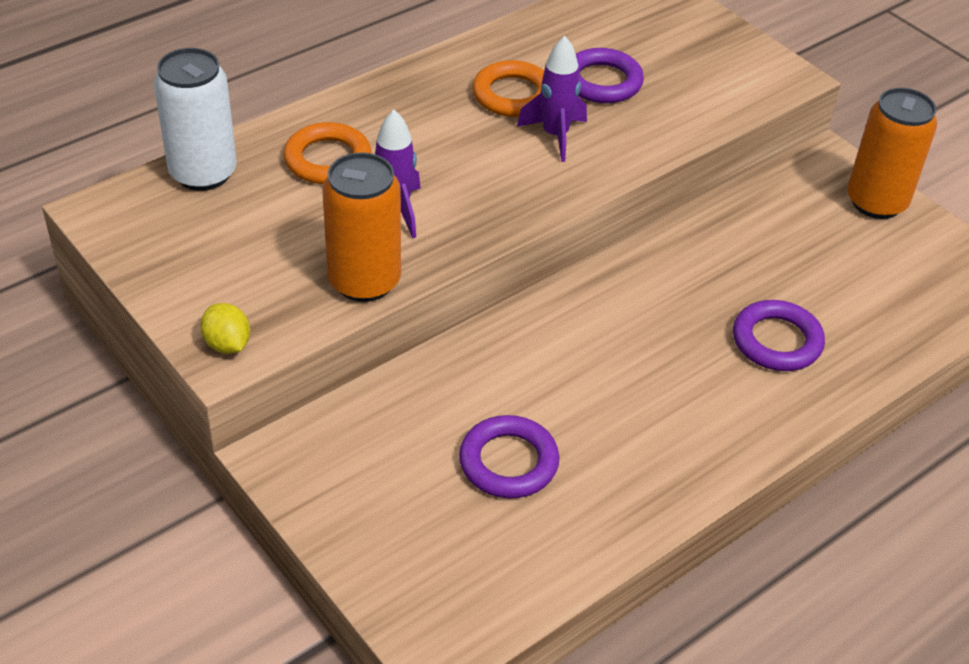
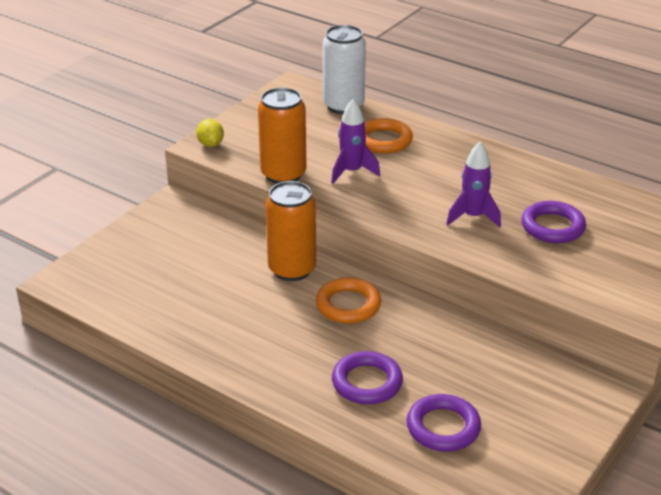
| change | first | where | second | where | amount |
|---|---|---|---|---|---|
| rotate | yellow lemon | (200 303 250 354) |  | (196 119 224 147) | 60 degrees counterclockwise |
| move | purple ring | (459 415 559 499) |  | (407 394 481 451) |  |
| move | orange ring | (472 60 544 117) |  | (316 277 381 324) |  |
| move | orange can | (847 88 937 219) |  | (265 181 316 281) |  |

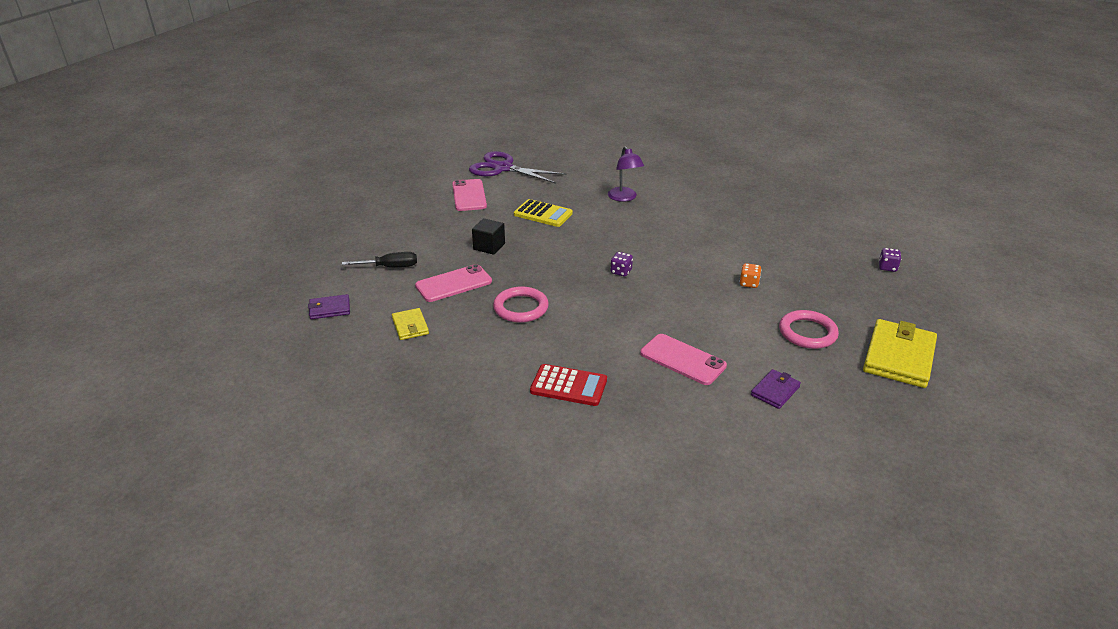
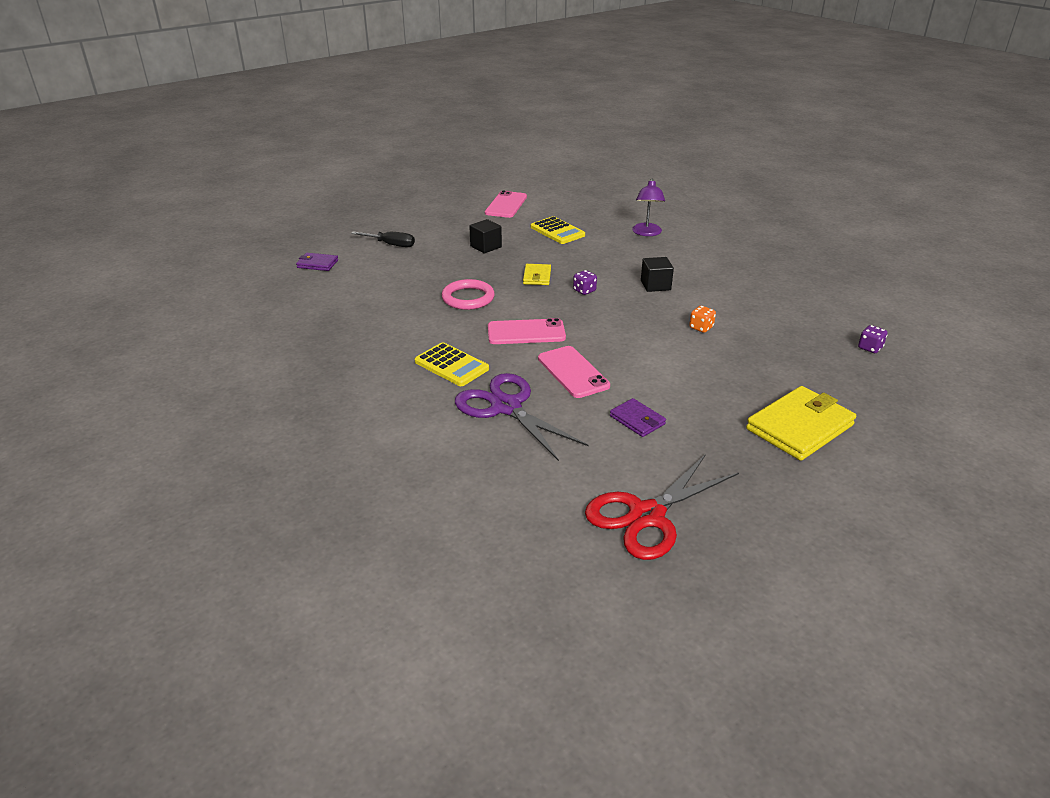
| change | first | where | second | where | amount |
|---|---|---|---|---|---|
| move | yellow wallet | (392 308 429 340) |  | (523 264 551 285) |  |
| move | pink phone | (415 264 492 302) |  | (488 318 566 344) |  |
| move | purple scissors | (469 151 566 184) |  | (455 373 588 461) |  |
| recolor | red calculator | (530 364 607 406) | yellow calculator | (415 342 489 386) |  |
| rotate | purple wallet | (751 369 801 409) |  | (610 398 666 437) | 75 degrees clockwise |
| delete | pink ring | (779 310 839 349) |  |  |  |
| insert |  |  | red scissors | (585 454 739 560) |  |
| insert |  |  | black cube | (641 257 674 292) |  |

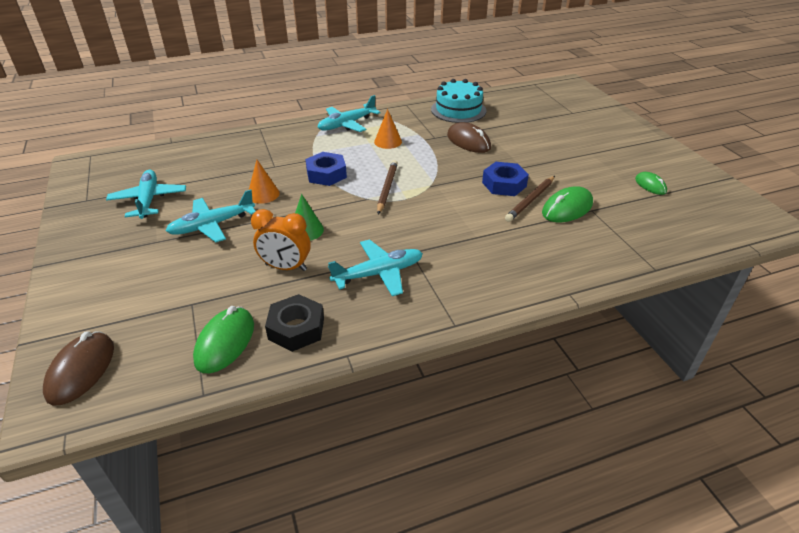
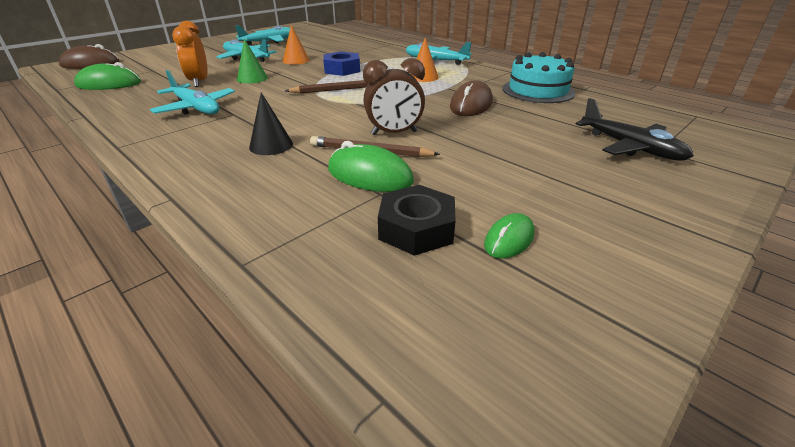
| change | first | where | second | where | amount |
|---|---|---|---|---|---|
| move | black nut | (265 294 324 352) |  | (378 185 456 256) |  |
| replace | blue nut | (482 162 529 196) | brown clock | (363 58 425 135) |  |
| insert |  |  | black cone | (249 92 293 155) |  |
| insert |  |  | black plane | (576 98 694 161) |  |

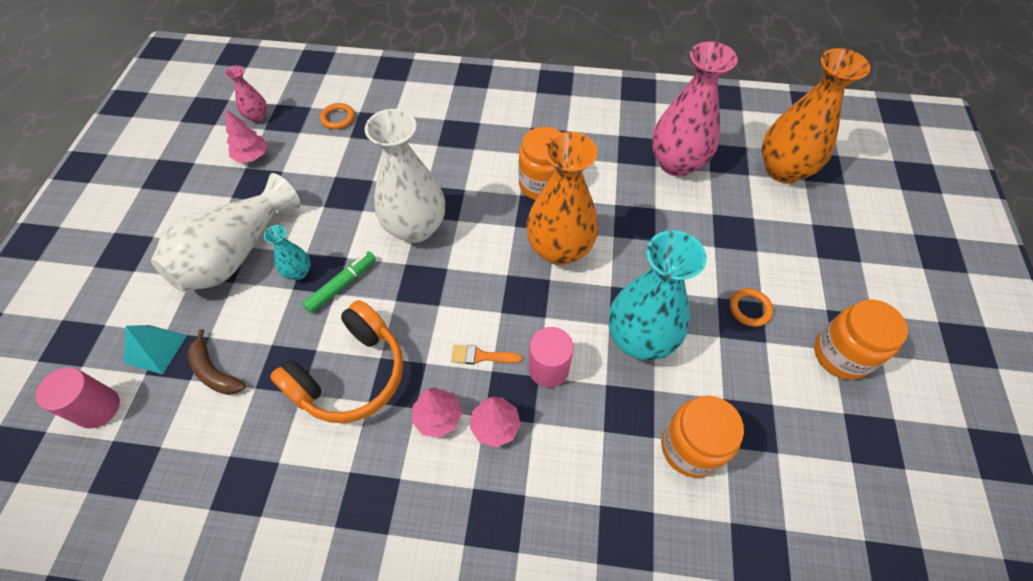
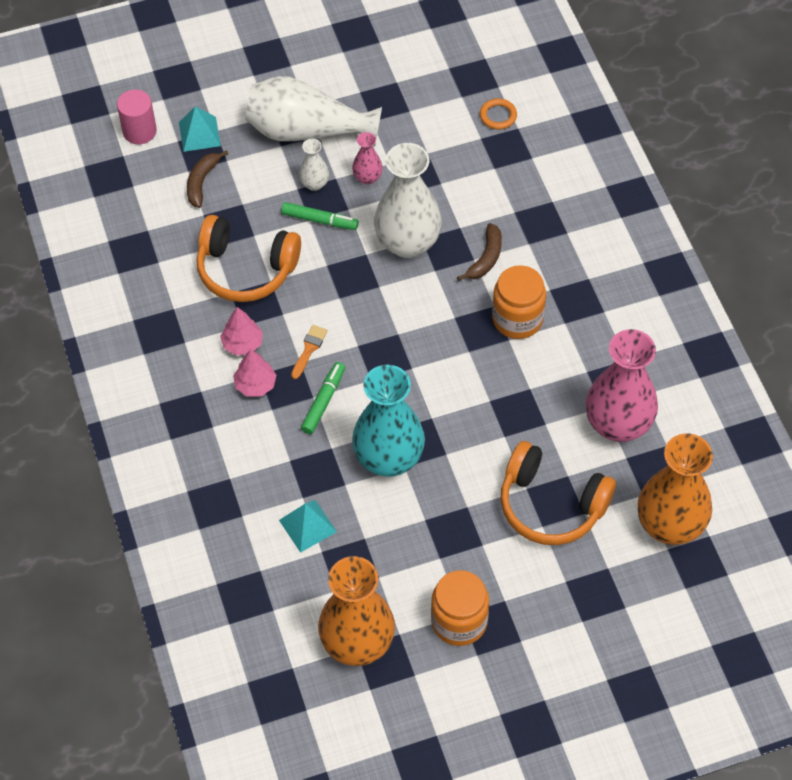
| change | first | where | second | where | amount |
|---|---|---|---|---|---|
| move | pink vase | (225 65 267 122) |  | (352 132 383 184) |  |
| delete | pink tree | (226 110 267 163) |  |  |  |
| recolor | turquoise vase | (264 225 311 280) | white vase | (299 139 329 191) |  |
| rotate | orange brush | (451 345 522 365) |  | (291 325 328 379) | 45 degrees clockwise |
| move | orange vase | (526 132 598 265) |  | (318 556 395 666) |  |
| replace | pink cylinder | (529 327 574 388) | green marker | (301 362 345 434) |  |
| replace | orange jar | (661 396 744 478) | turquoise pyramid | (279 500 337 553) |  |
| delete | orange ring | (730 288 773 327) |  |  |  |
| insert |  |  | brown banana | (457 223 502 281) |  |
| insert |  |  | orange headphones | (500 441 616 545) |  |

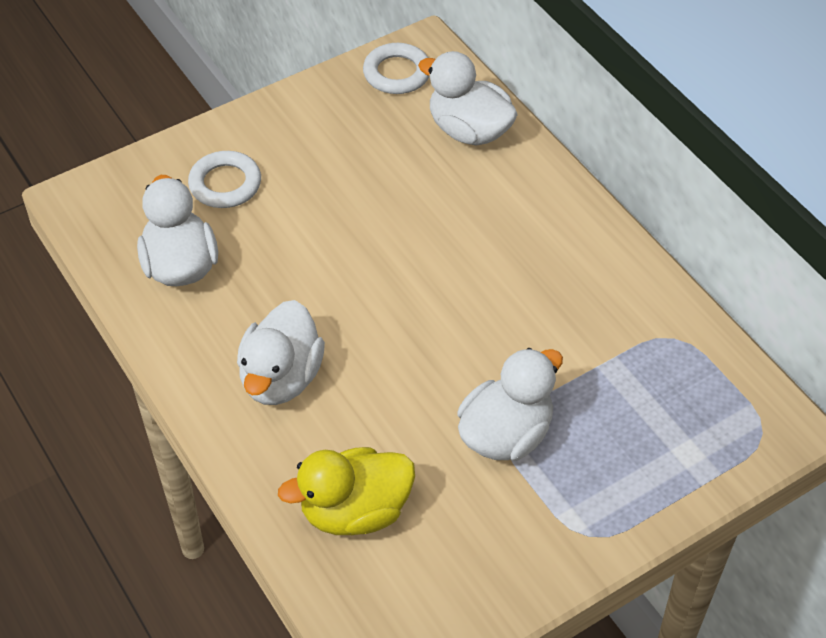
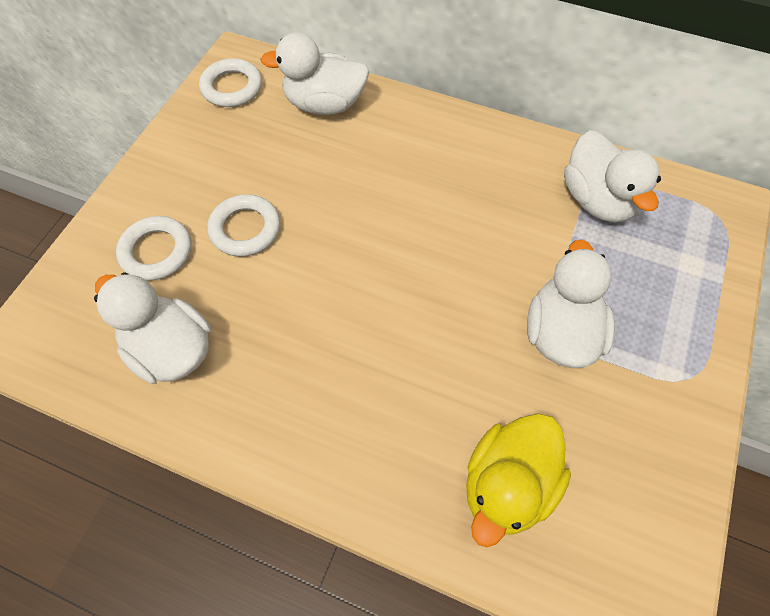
| change | first | where | second | where | amount |
|---|---|---|---|---|---|
| move | white duck | (237 300 325 405) |  | (564 130 661 222) |  |
| insert |  |  | white ring | (207 194 280 257) |  |

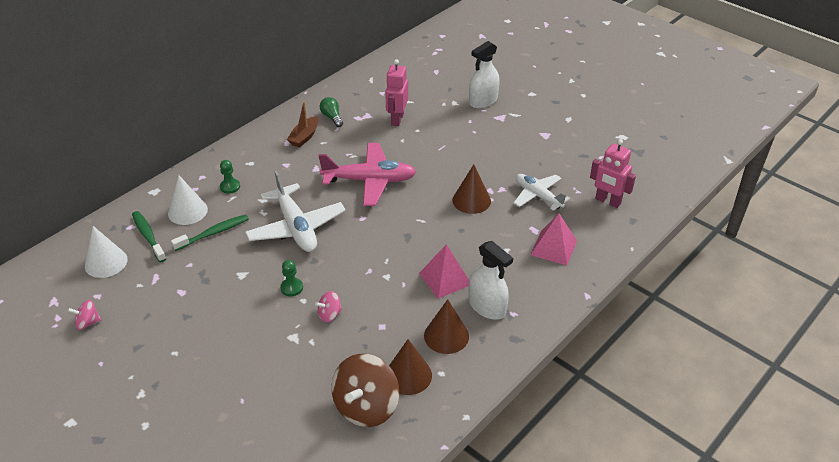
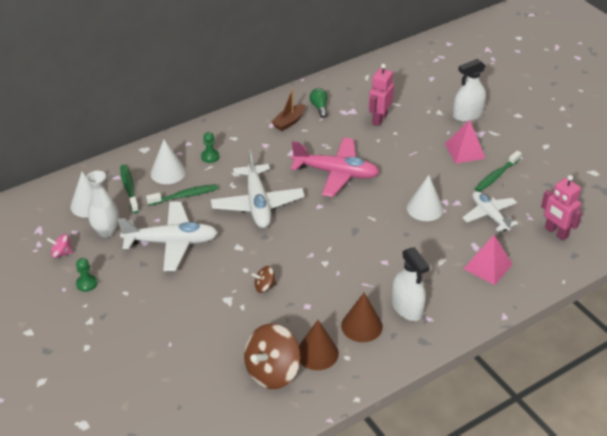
| change | first | where | second | where | amount |
|---|---|---|---|---|---|
| move | green pawn | (280 260 303 296) |  | (76 258 97 292) |  |
| recolor | pink spinning top | (315 291 342 322) | brown spinning top | (252 266 276 293) |  |
| move | pink pyramid | (419 244 469 299) |  | (445 120 486 164) |  |
| recolor | brown cone | (452 164 491 214) | white cone | (407 175 443 221) |  |
| insert |  |  | white vase | (86 171 119 237) |  |
| insert |  |  | white plane | (118 201 218 271) |  |
| insert |  |  | green toothbrush | (474 151 522 192) |  |

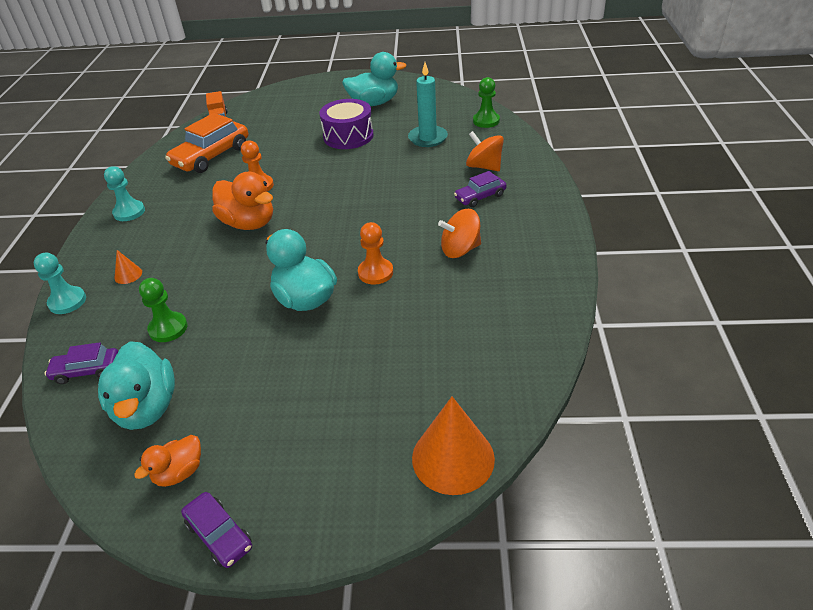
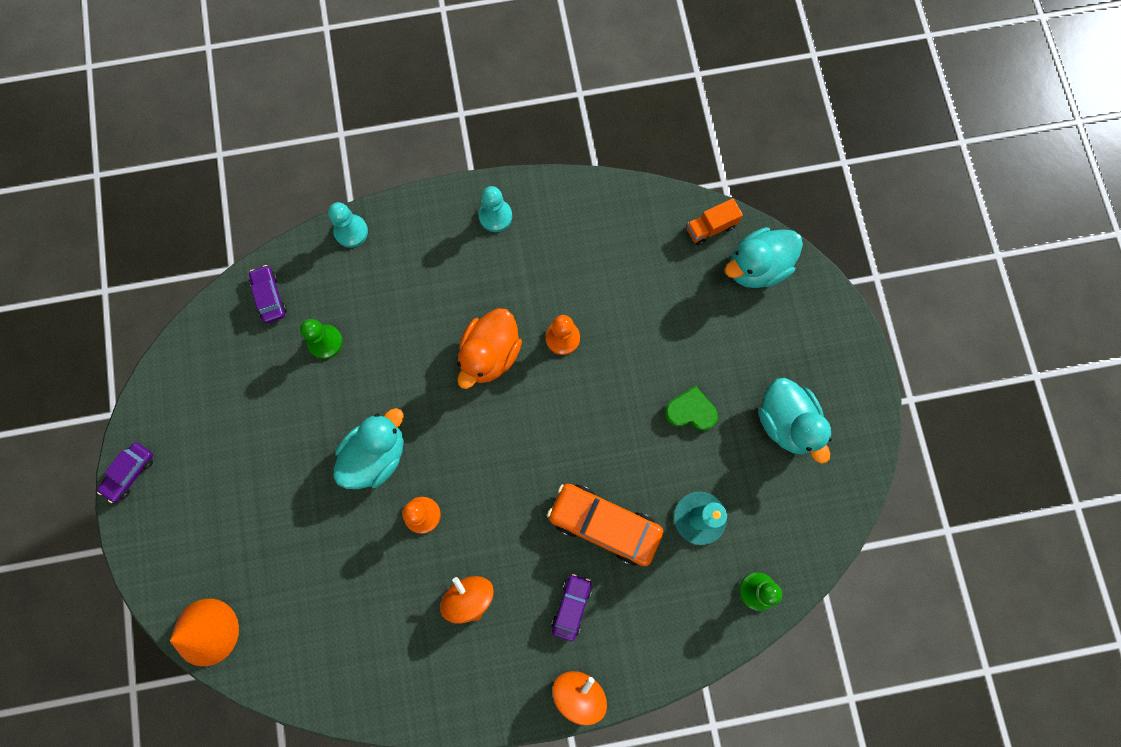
| change | first | where | second | where | amount |
|---|---|---|---|---|---|
| move | turquoise duck | (98 341 175 430) |  | (725 227 803 288) |  |
| delete | orange cone | (114 250 142 284) |  |  |  |
| delete | orange duck | (134 435 201 487) |  |  |  |
| move | orange car | (165 113 248 173) |  | (547 483 663 566) |  |
| replace | purple drum | (319 99 374 149) | green heart | (665 386 718 431) |  |
| rotate | purple car | (454 171 506 207) |  | (552 574 592 641) | 60 degrees clockwise |
| move | orange spinning top | (466 131 504 171) |  | (553 671 607 725) |  |

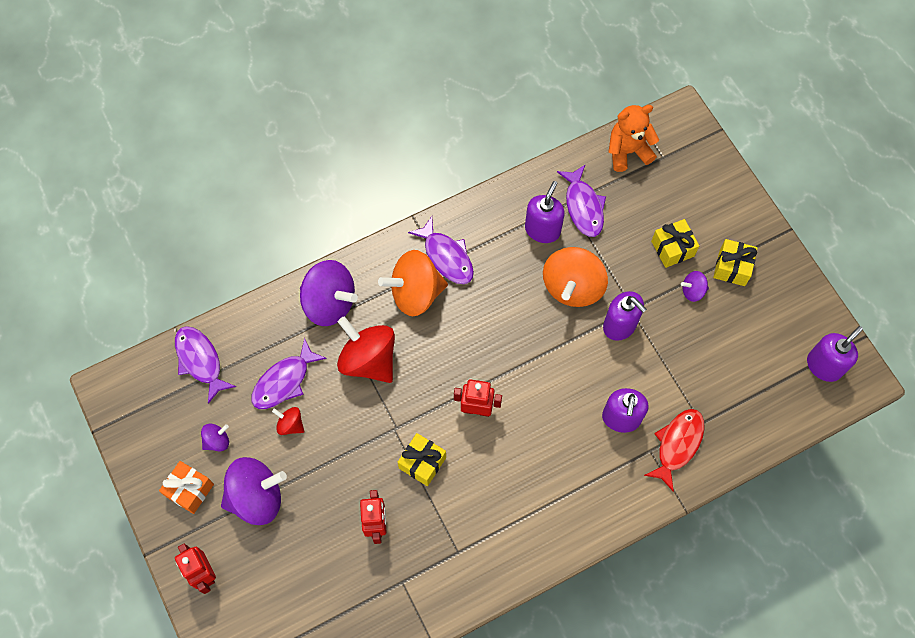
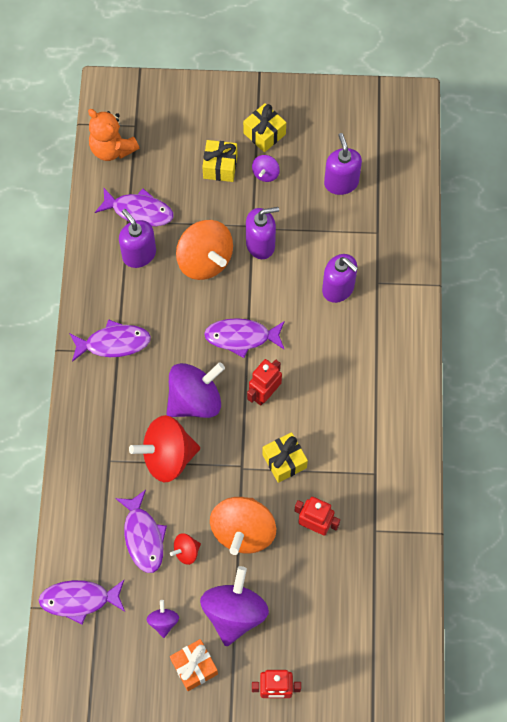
| change | first | where | second | where | amount |
|---|---|---|---|---|---|
| move | purple spinning top | (300 260 358 326) |  | (166 362 225 418) |  |
| move | orange spinning top | (378 250 448 316) |  | (210 497 276 555) |  |
| rotate | orange teddy bear | (609 105 659 172) |  | (88 109 139 161) | 60 degrees counterclockwise |
| delete | red fish | (644 409 705 492) |  |  |  |
| move | purple soap dispenser | (807 326 863 382) |  | (324 133 362 195) |  |
| insert |  |  | purple fish | (204 318 285 358) |  |

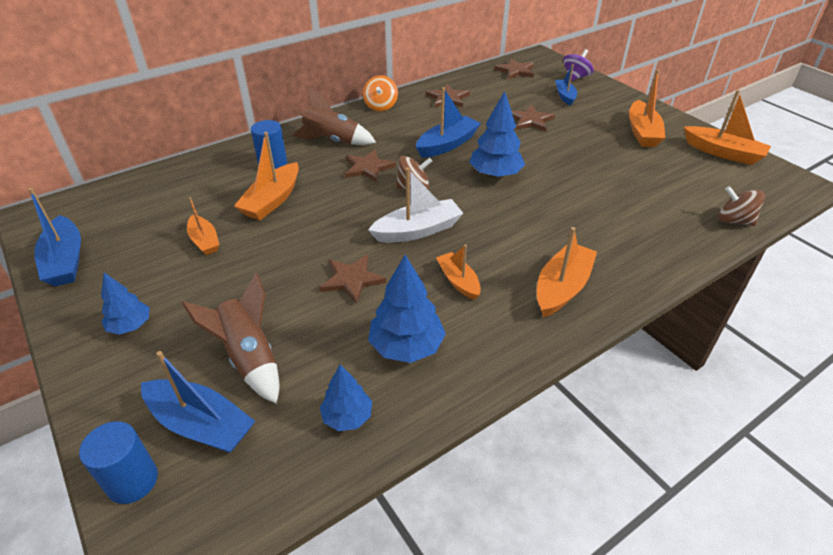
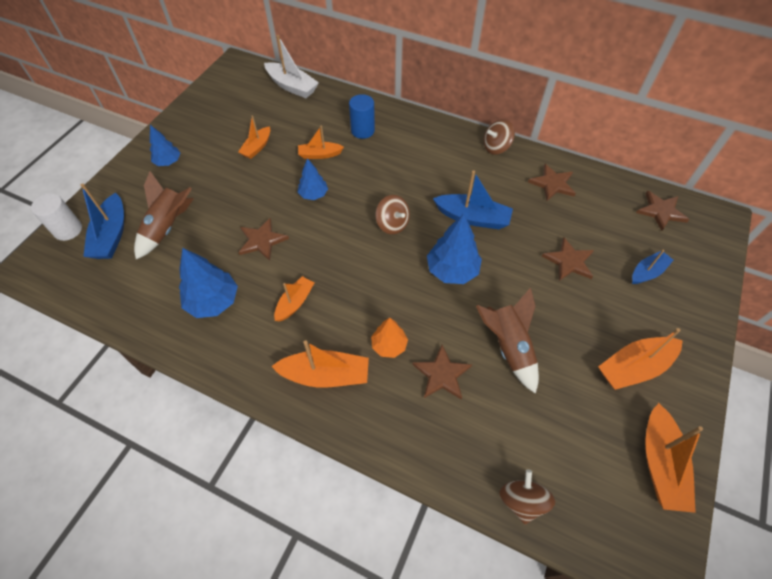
| change | first | where | second | where | amount |
|---|---|---|---|---|---|
| delete | blue boat | (28 188 81 286) |  |  |  |
| recolor | blue cylinder | (79 421 158 504) | white cylinder | (31 193 82 241) |  |
| resize | orange boat | (234 132 299 220) |  | (298 125 344 159) | x0.63 |
| move | brown rocket | (292 87 376 145) |  | (476 287 539 394) |  |
| move | blue tree | (320 364 372 431) |  | (298 158 328 200) |  |
| move | brown star | (345 149 396 182) |  | (412 345 472 400) |  |
| recolor | orange spinning top | (363 75 398 111) | brown spinning top | (484 119 515 155) |  |
| move | white boat | (368 168 463 243) |  | (264 35 319 98) |  |
| delete | purple spinning top | (563 49 594 81) |  |  |  |
| insert |  |  | orange tree | (371 317 408 358) |  |

